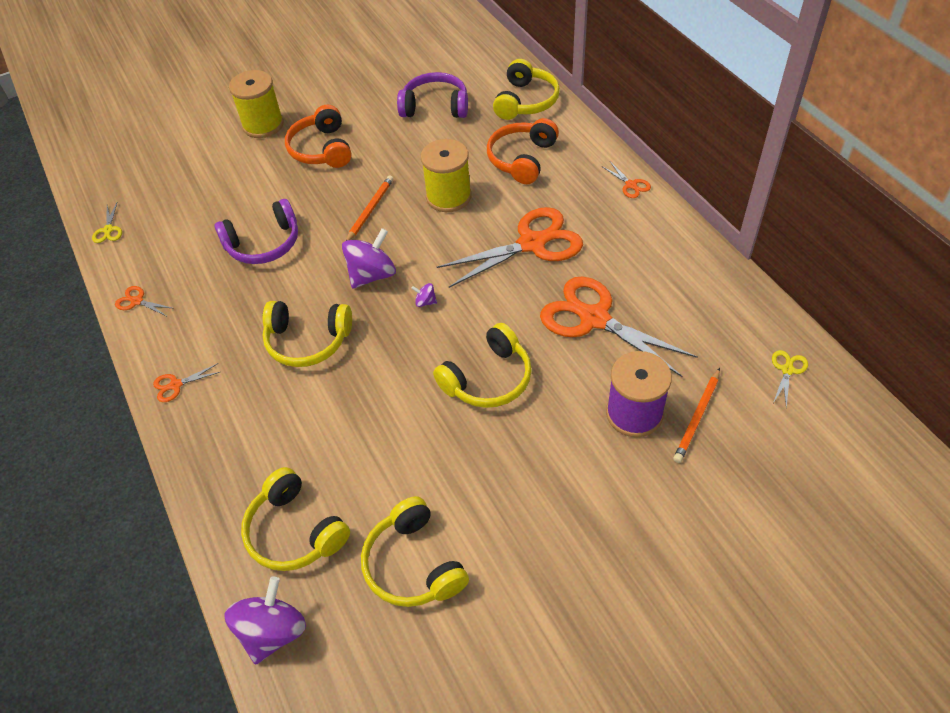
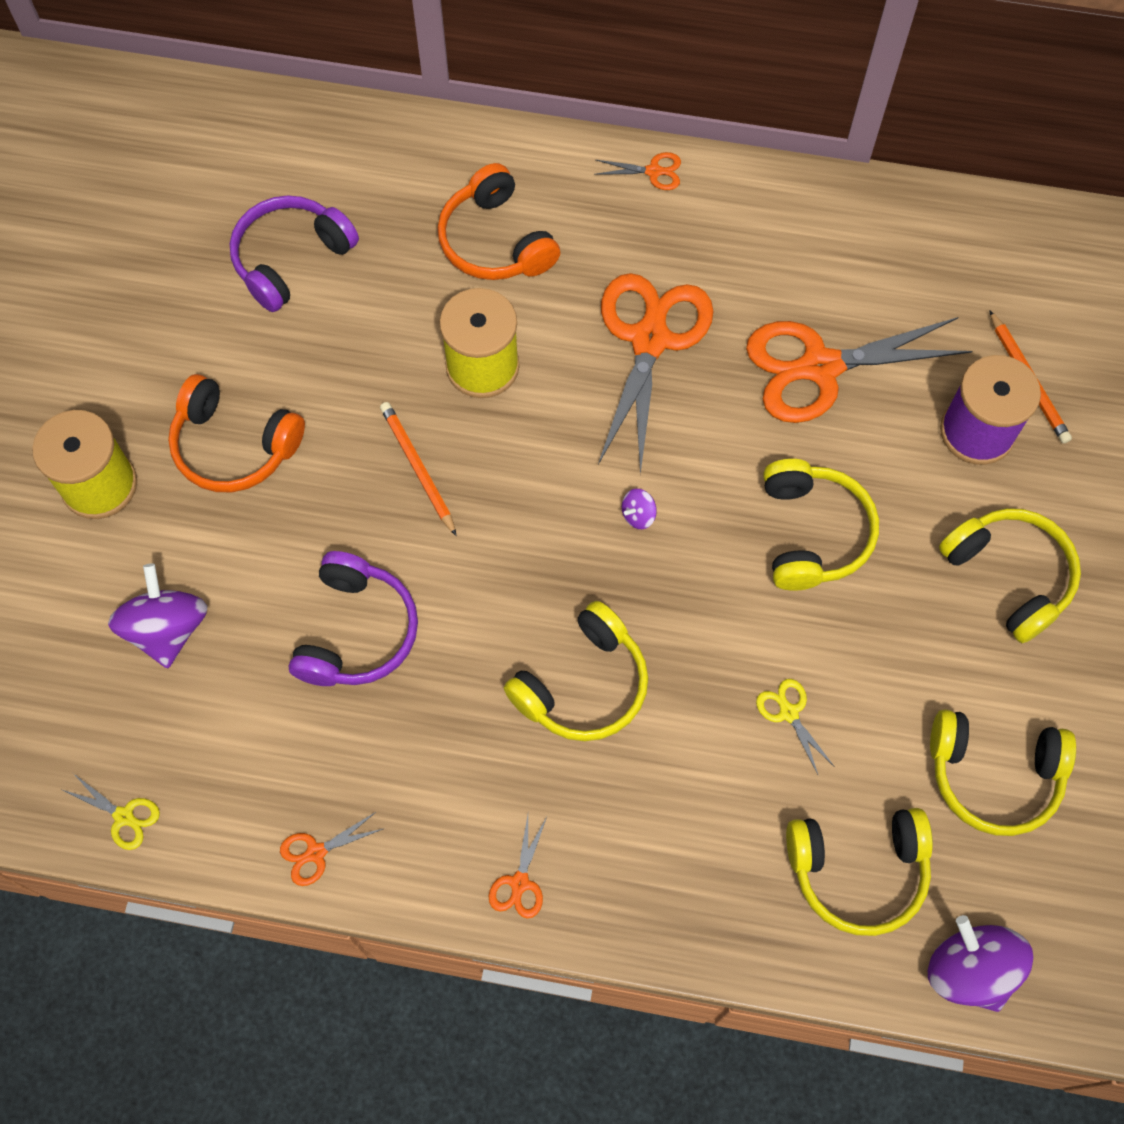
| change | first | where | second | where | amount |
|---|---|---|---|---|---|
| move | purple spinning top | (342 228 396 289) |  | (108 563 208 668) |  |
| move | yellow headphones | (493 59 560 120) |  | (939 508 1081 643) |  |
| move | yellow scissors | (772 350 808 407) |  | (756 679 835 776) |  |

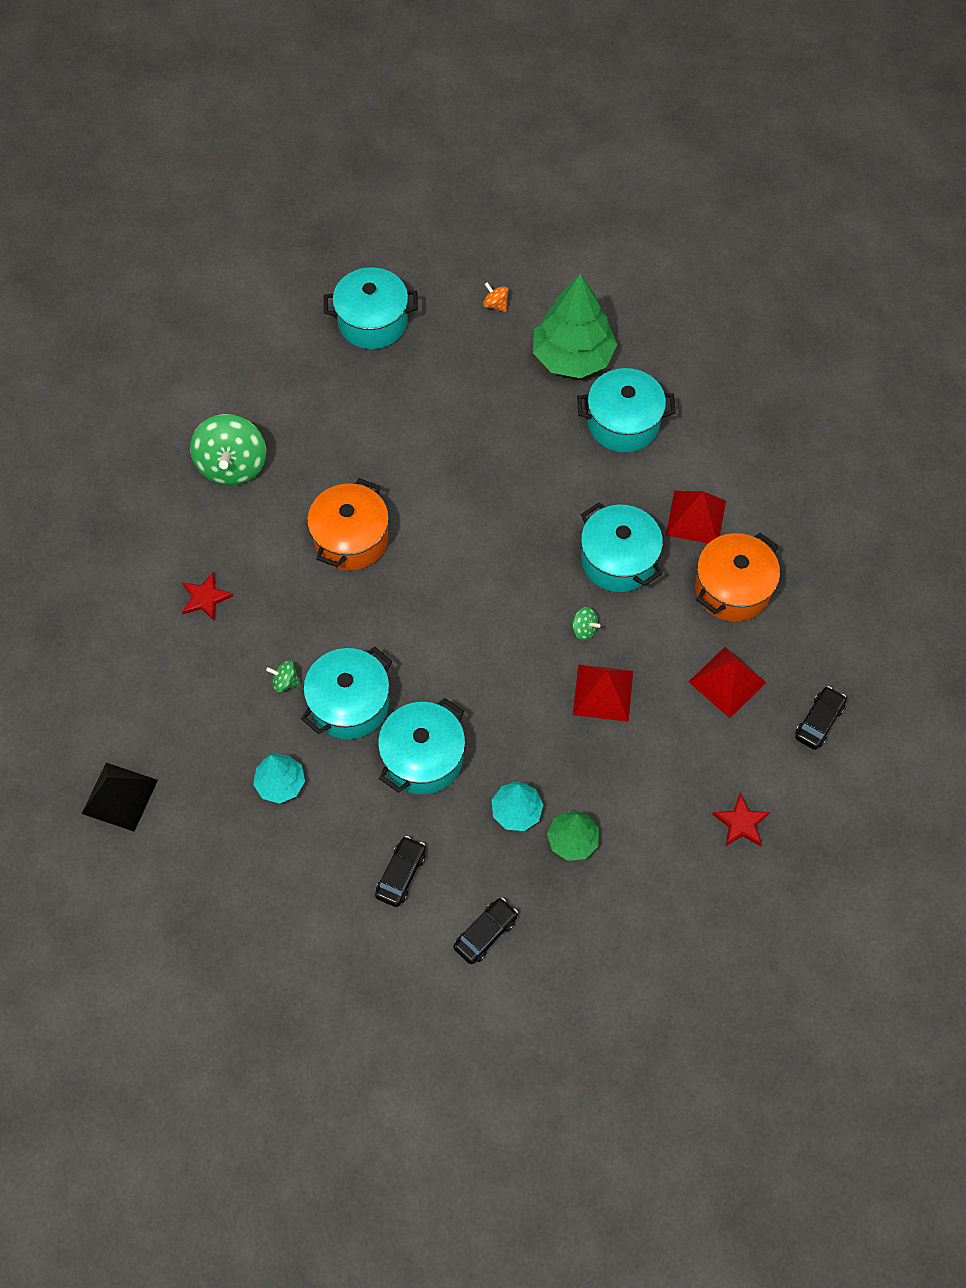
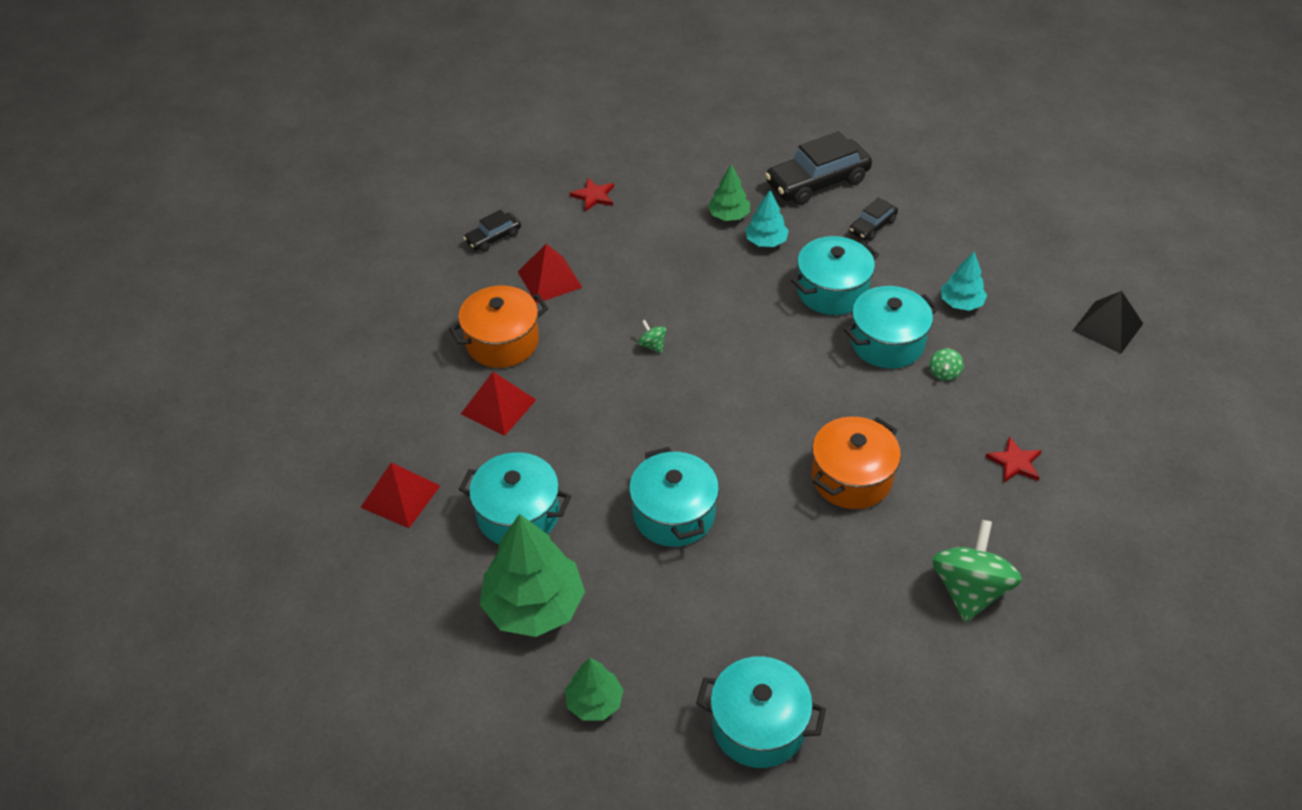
| change | first | where | second | where | amount |
|---|---|---|---|---|---|
| rotate | green spinning top | (266 661 301 692) |  | (929 348 963 381) | 75 degrees clockwise |
| resize | black car | (453 898 518 964) |  | (765 131 872 205) | x1.92 |
| replace | orange spinning top | (483 282 508 312) | green tree | (565 658 623 721) |  |
| move | red pyramid | (573 665 633 722) |  | (360 462 440 528) |  |
| move | turquoise pot | (581 502 663 592) |  | (629 447 719 547) |  |

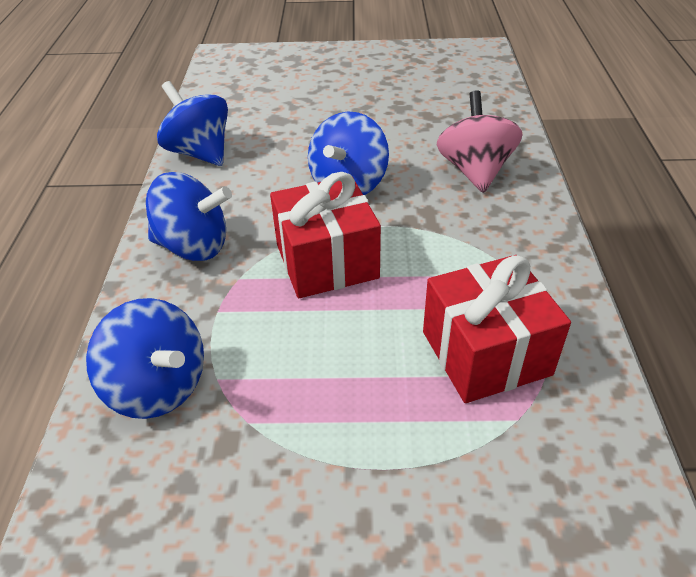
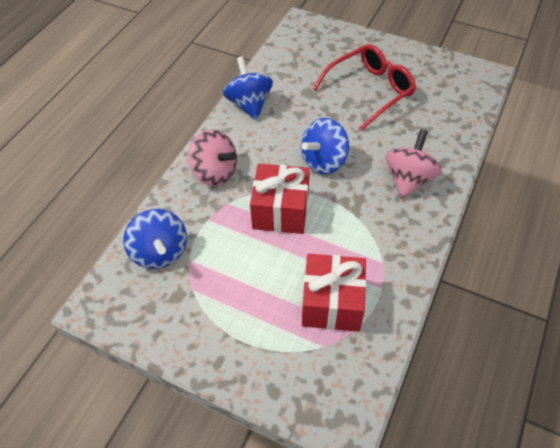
| change | first | where | second | where | amount |
|---|---|---|---|---|---|
| recolor | blue spinning top | (146 172 232 261) | pink spinning top | (188 129 237 186) |  |
| insert |  |  | red glasses | (313 44 416 130) |  |

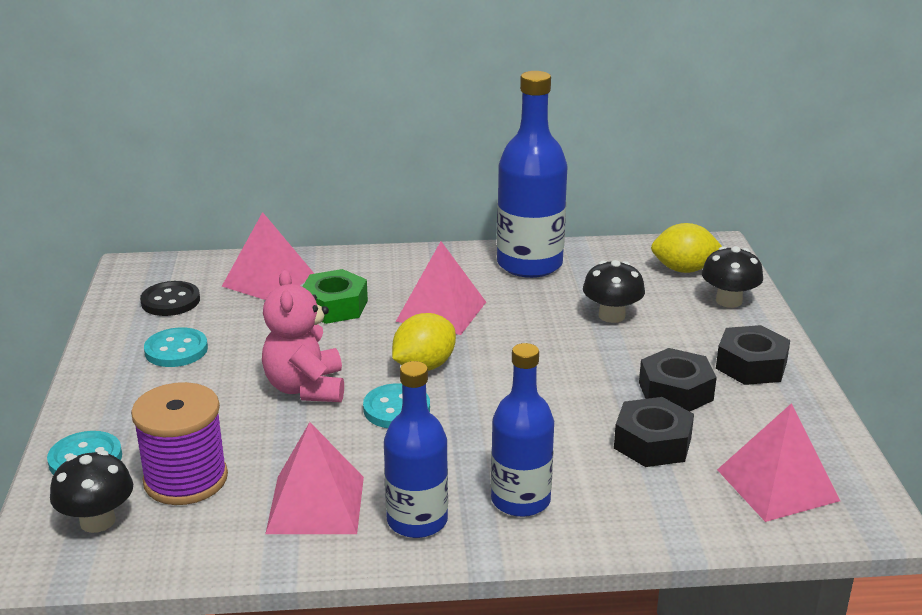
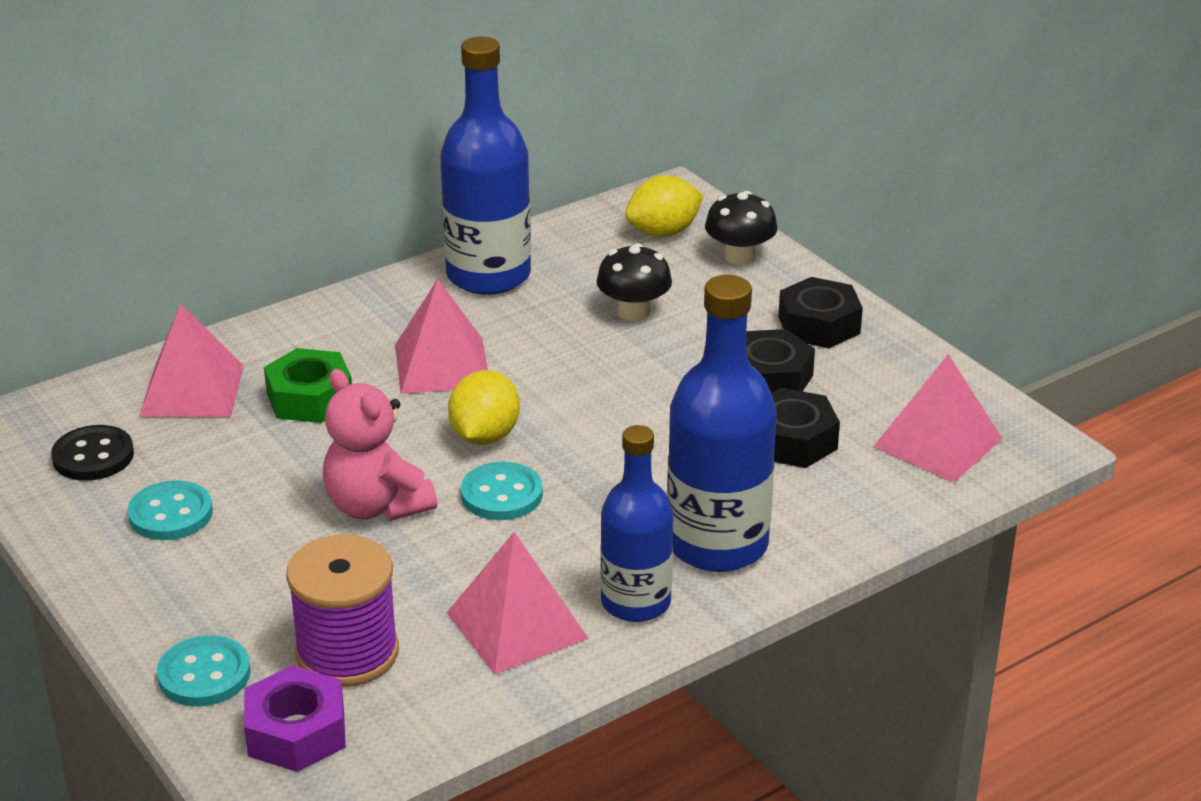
| change | first | where | second | where | amount |
|---|---|---|---|---|---|
| replace | black mushroom | (50 450 133 533) | purple nut | (244 665 346 772) |  |
| resize | blue bottle | (491 343 554 517) |  | (667 275 777 572) | x1.51 |

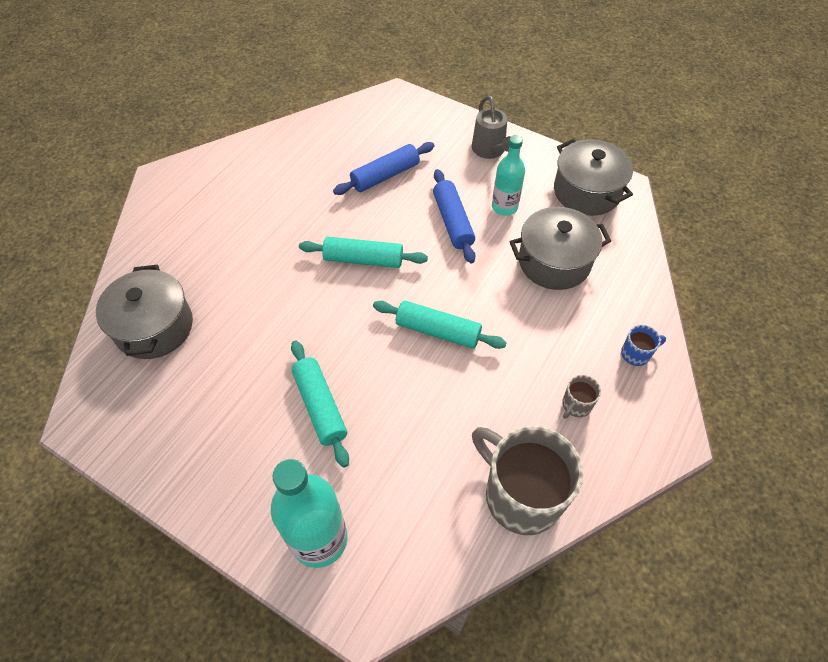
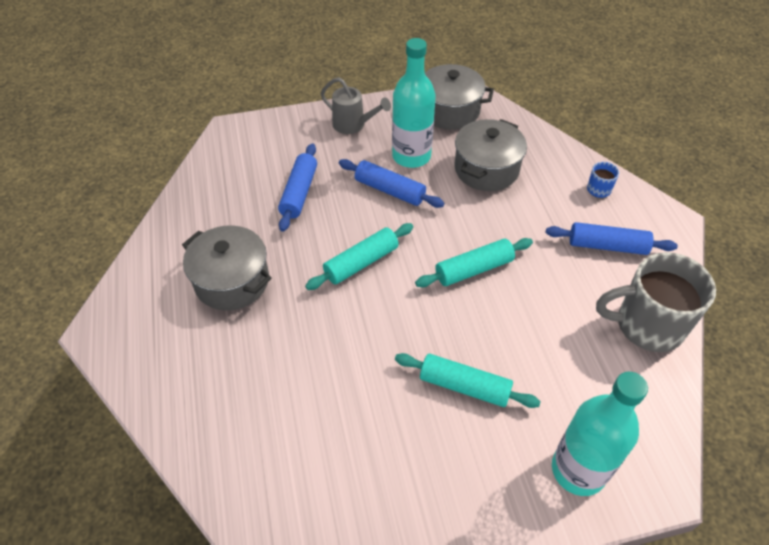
| change | first | where | second | where | amount |
|---|---|---|---|---|---|
| move | grey pot | (96 265 193 359) |  | (182 225 272 311) |  |
| resize | turquoise bottle | (492 135 525 216) |  | (392 38 436 168) | x1.58 |
| replace | grey mug | (562 375 601 419) | blue rolling pin | (546 222 678 255) |  |

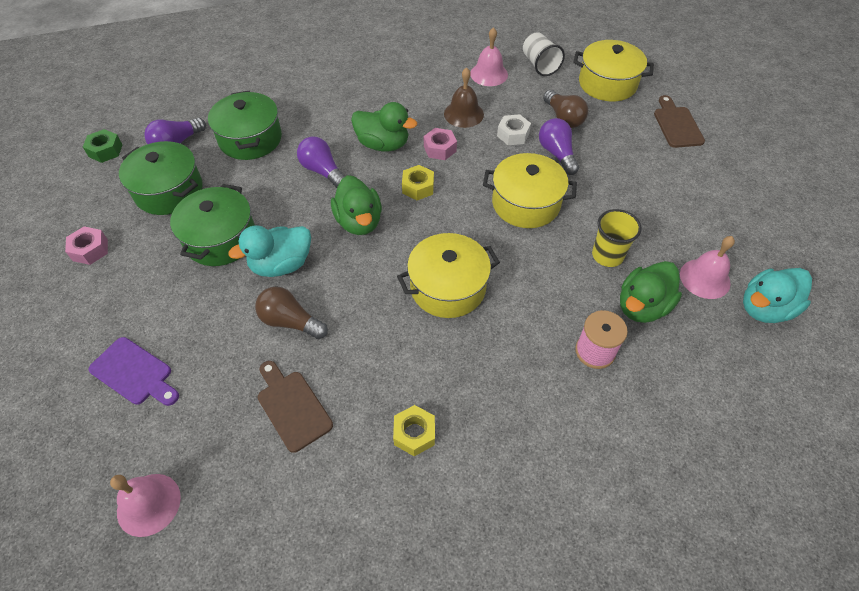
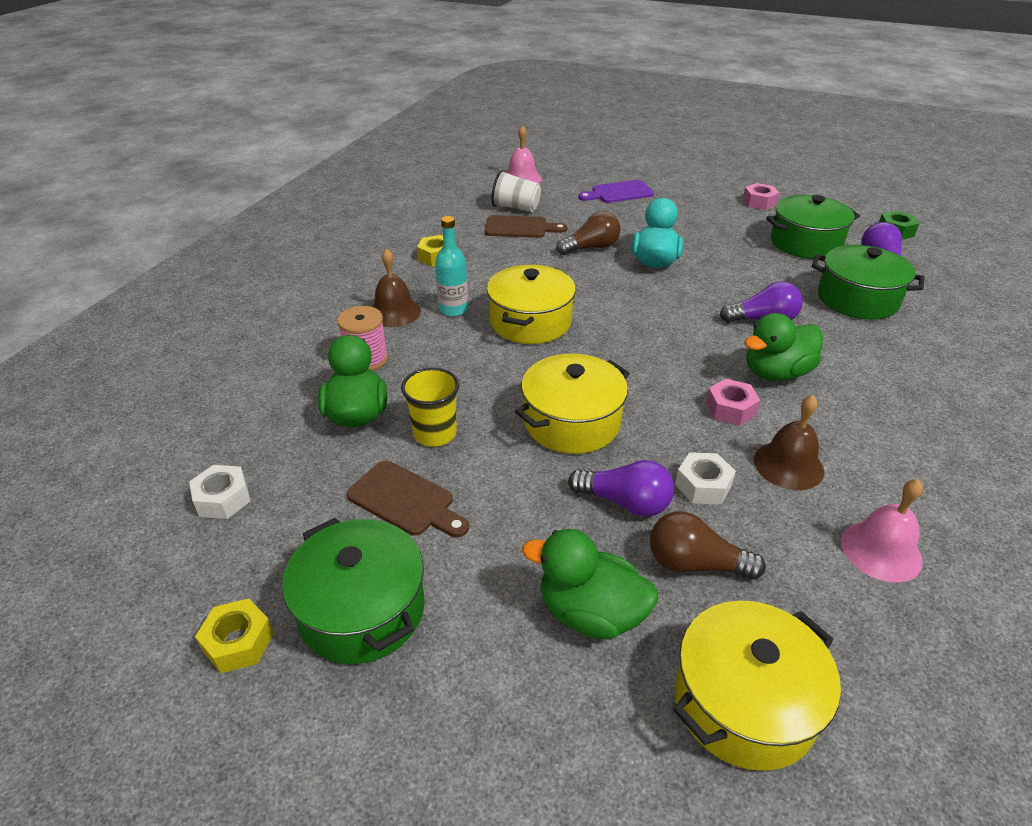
| change | first | where | second | where | amount |
|---|---|---|---|---|---|
| move | green pot | (170 184 255 266) |  | (282 518 424 664) |  |
| move | green duck | (331 175 382 235) |  | (522 529 659 640) |  |
| move | yellow nut | (402 165 434 200) |  | (195 598 274 673) |  |
| move | white cup | (523 32 565 76) |  | (491 170 541 212) |  |
| move | brown cutting board | (654 95 705 148) |  | (346 461 469 537) |  |
| delete | pink bell | (680 236 735 299) |  |  |  |
| replace | turquoise duck | (743 268 812 323) | white nut | (189 465 251 519) |  |
| insert |  |  | brown bell | (372 249 421 327) |  |
| insert |  |  | turquoise bottle | (435 216 468 316) |  |

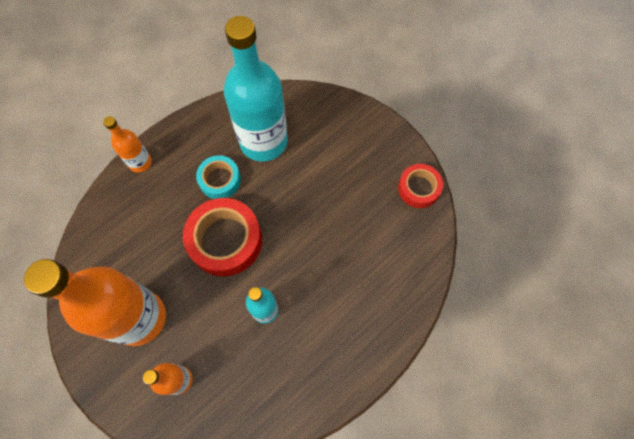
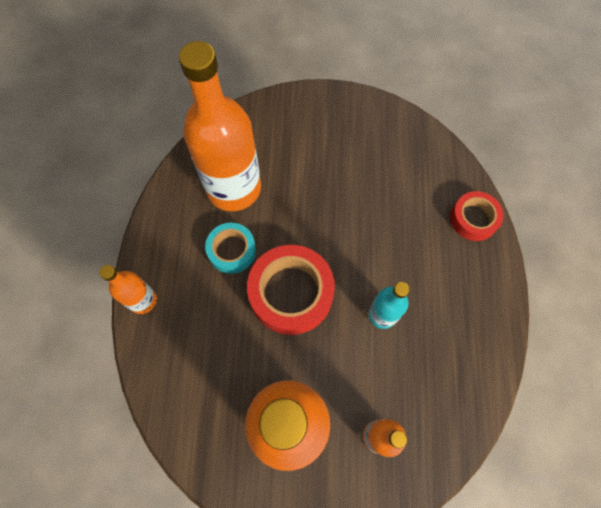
| change | first | where | second | where | amount |
|---|---|---|---|---|---|
| recolor | turquoise bottle | (224 16 288 162) | orange bottle | (179 41 261 211) |  |
| move | red tape | (398 164 443 208) |  | (450 191 504 241) |  |

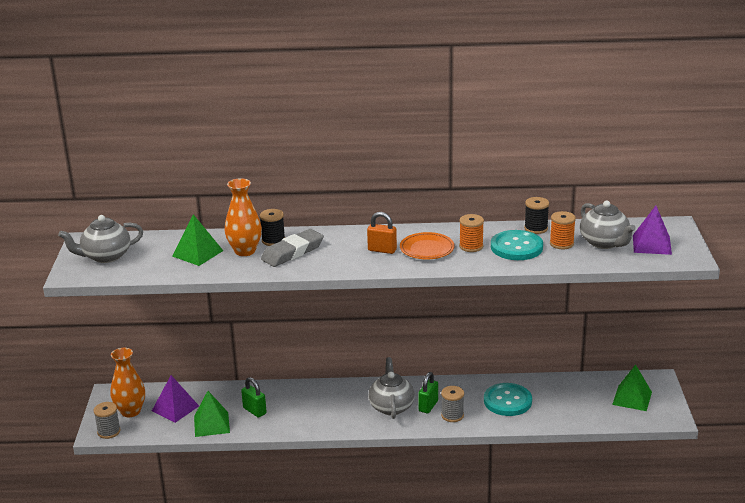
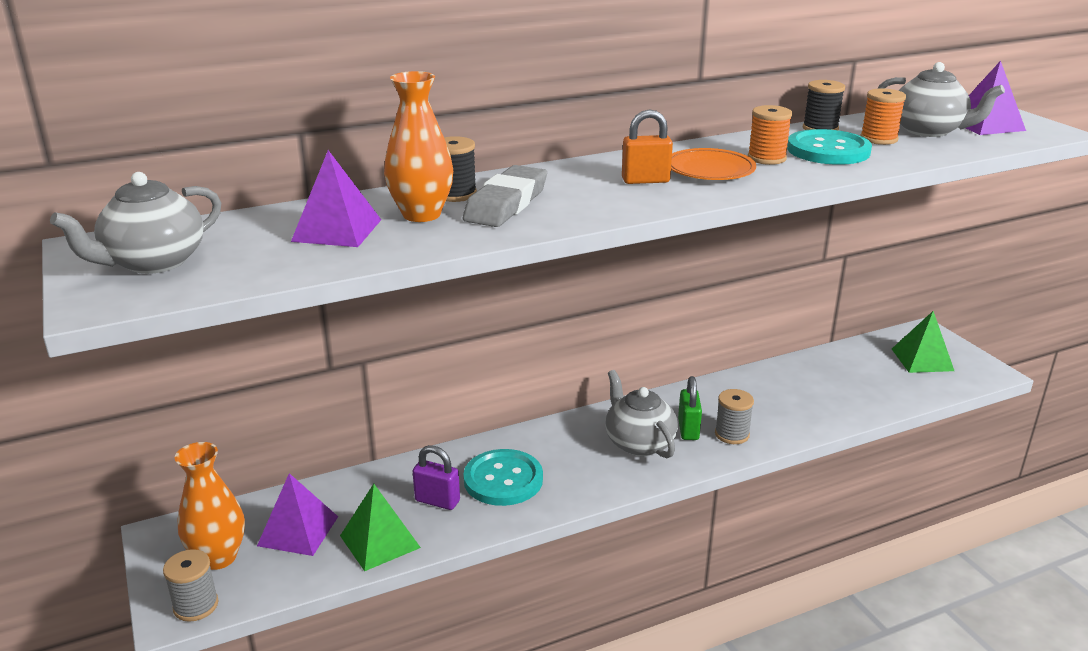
| change | first | where | second | where | amount |
|---|---|---|---|---|---|
| recolor | green pyramid | (172 214 223 266) | purple pyramid | (291 150 381 247) |  |
| recolor | green padlock | (241 377 267 418) | purple padlock | (413 445 460 510) |  |
| move | turquoise button | (484 383 532 416) |  | (463 449 543 506) |  |

